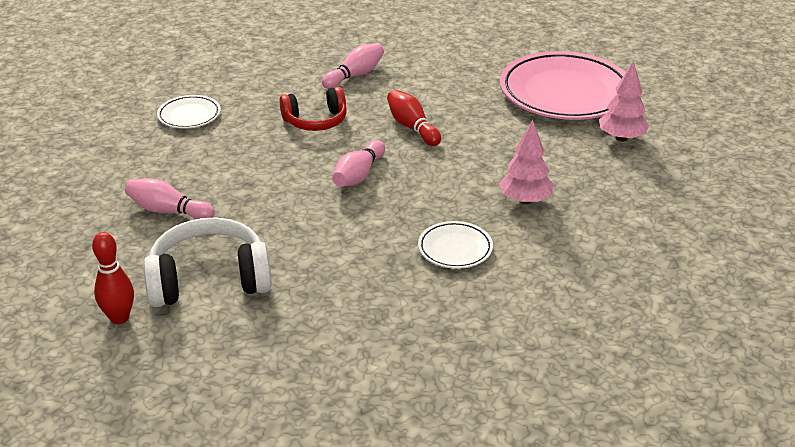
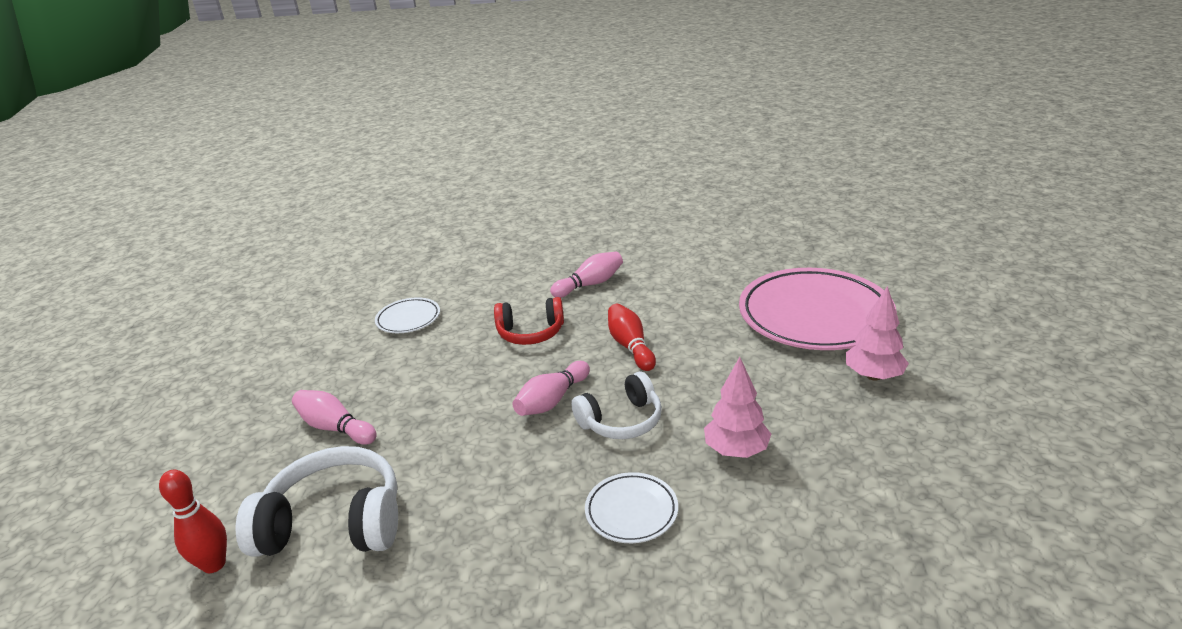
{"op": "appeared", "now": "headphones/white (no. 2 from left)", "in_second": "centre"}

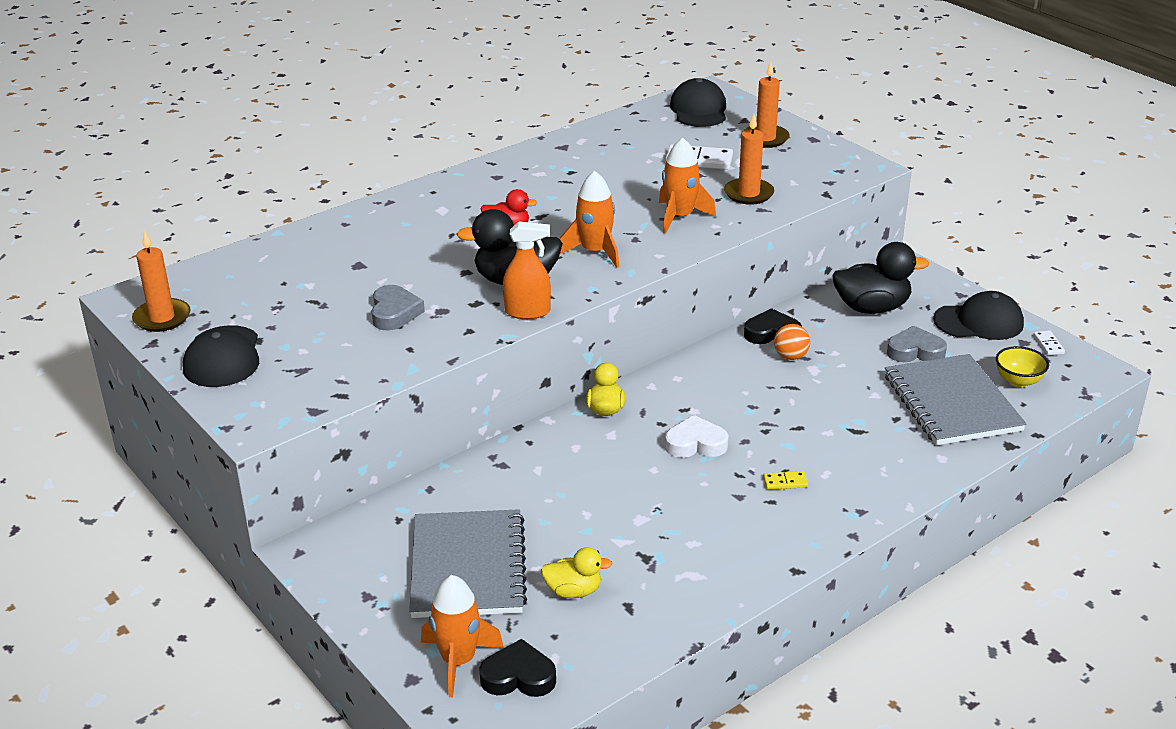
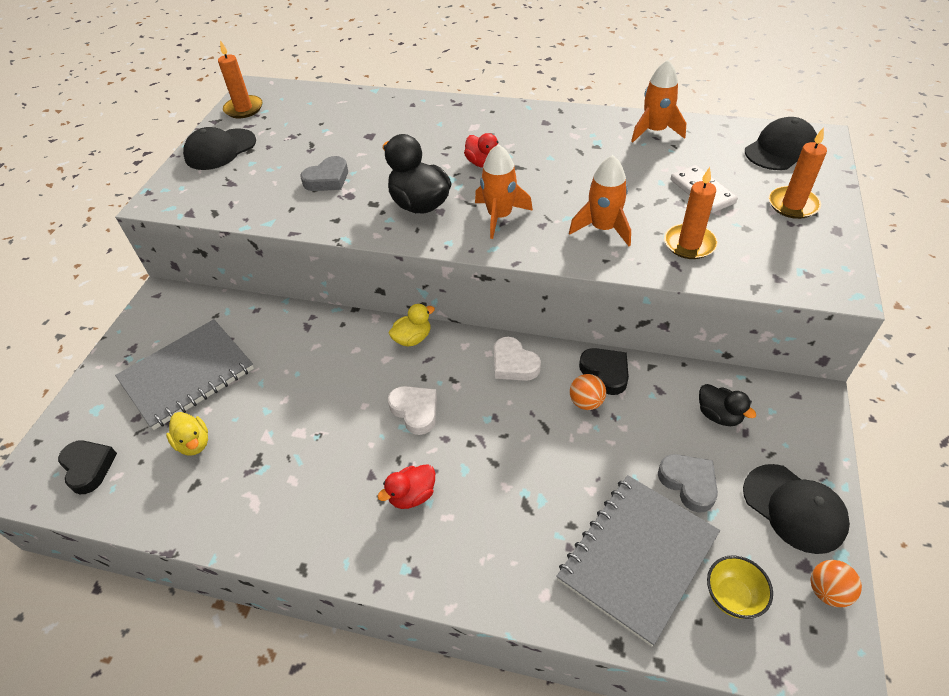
{"op": "relocated", "was": "rocket/orange (no. 1 from left in the first image)", "now": "rocket/orange (no. 3 from left)", "in_first": "bottom centre", "in_second": "top right"}
{"op": "missing", "was": "spray bottle/orange", "in_first": "centre"}
{"op": "exchanged", "was": "domino/yellow", "now": "duck/red (no. 1 from left)", "in_first": "middle right", "in_second": "bottom centre"}
{"op": "size", "was": "duck/black (no. 2 from left)", "in_first": "middle right", "in_second": "middle right", "ratio": 0.58}
{"op": "exchanged", "was": "domino/white (no. 2 from left)", "now": "ball/orange (no. 2 from left)", "in_first": "middle right", "in_second": "bottom right"}
{"op": "appeared", "now": "heart/white (no. 2 from left)", "in_second": "centre"}

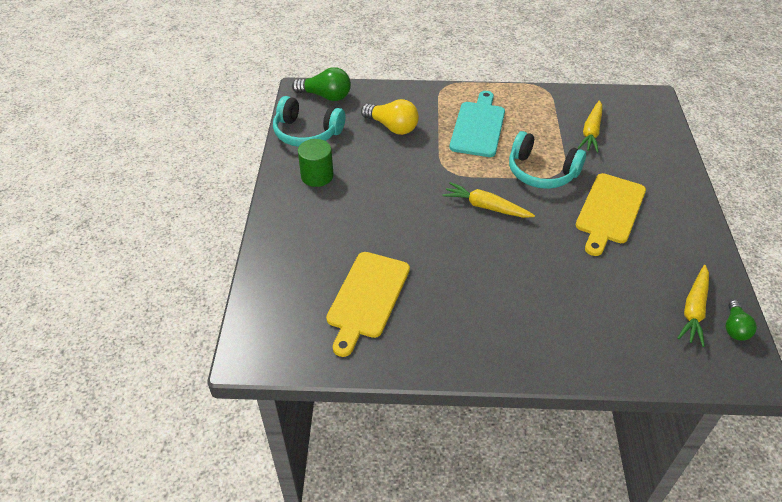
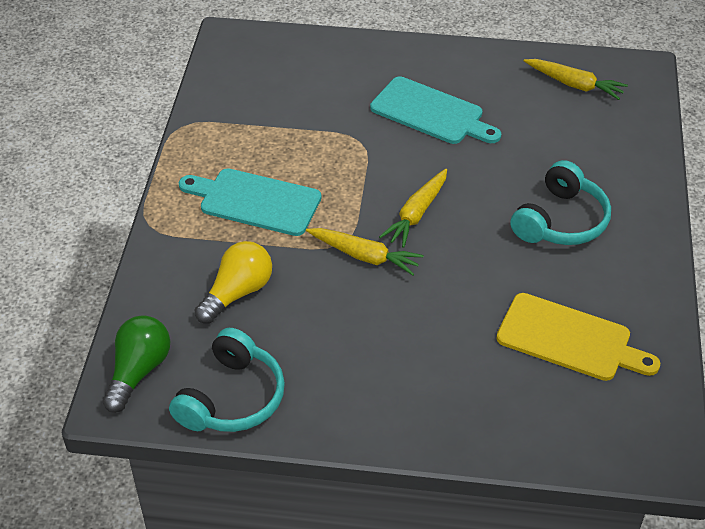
{"op": "missing", "was": "cylinder/green", "in_first": "top centre"}
{"op": "relocated", "was": "headphones/turquoise (no. 2 from left)", "in_first": "top right", "in_second": "middle right"}
{"op": "colour", "was": "cutting board/yellow (no. 2 from left)", "now": "cutting board/turquoise (no. 2 from left)", "in_first": "middle right", "in_second": "top centre"}
{"op": "relocated", "was": "carrot/yellow (no. 2 from left in the first image)", "now": "carrot/yellow (no. 1 from left)", "in_first": "top right", "in_second": "centre"}
{"op": "missing", "was": "light bulb/green (no. 2 from left)", "in_first": "middle right"}

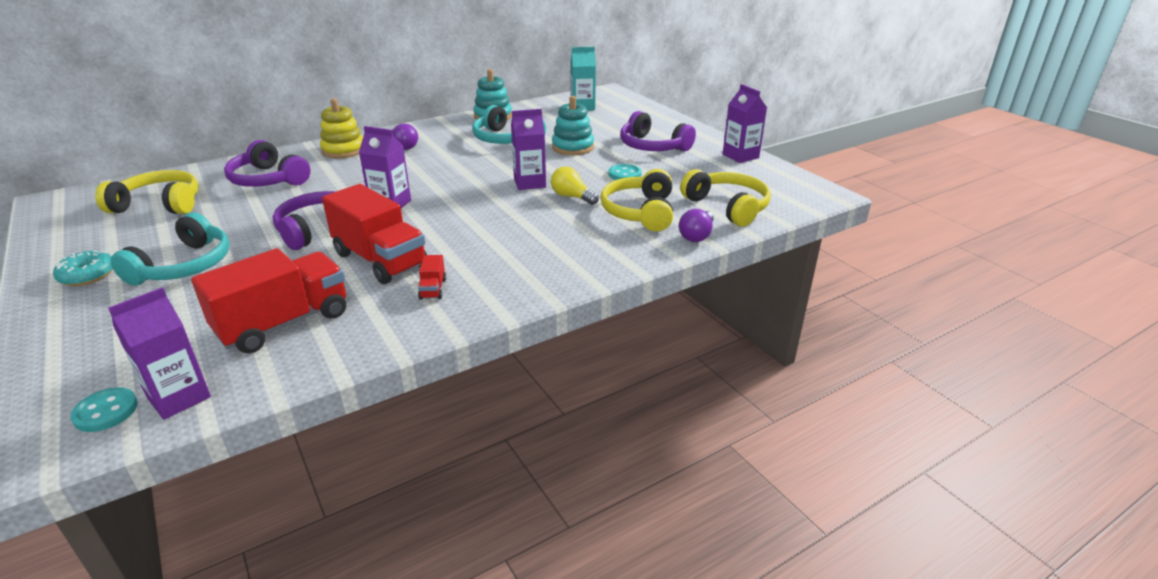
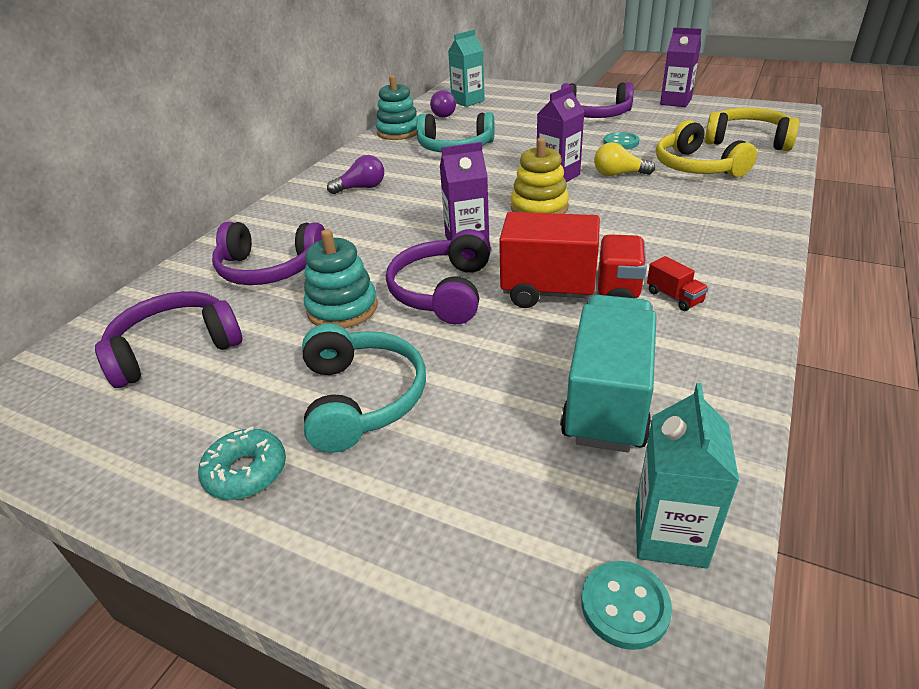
{"op": "colour", "was": "headphones/yellow (no. 1 from left)", "now": "headphones/purple (no. 1 from left)", "in_first": "top left", "in_second": "middle left"}
{"op": "colour", "was": "carton/purple (no. 1 from left)", "now": "carton/turquoise (no. 2 from left)", "in_first": "middle left", "in_second": "bottom right"}
{"op": "colour", "was": "truck/red (no. 1 from left)", "now": "truck/turquoise", "in_first": "middle left", "in_second": "centre"}
{"op": "relocated", "was": "stacking toy/yellow", "in_first": "top left", "in_second": "top centre"}
{"op": "relocated", "was": "stacking toy/turquoise (no. 2 from left in the first image)", "now": "stacking toy/turquoise (no. 1 from left)", "in_first": "top centre", "in_second": "centre"}
{"op": "relocated", "was": "light bulb/purple (no. 2 from left)", "in_first": "centre", "in_second": "top centre"}

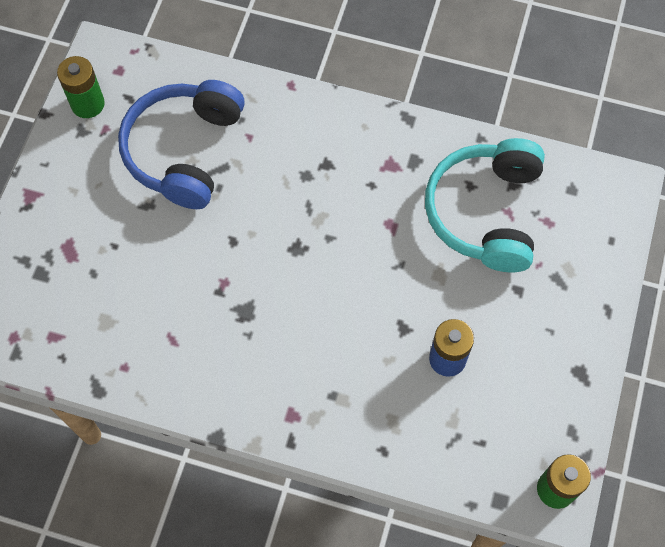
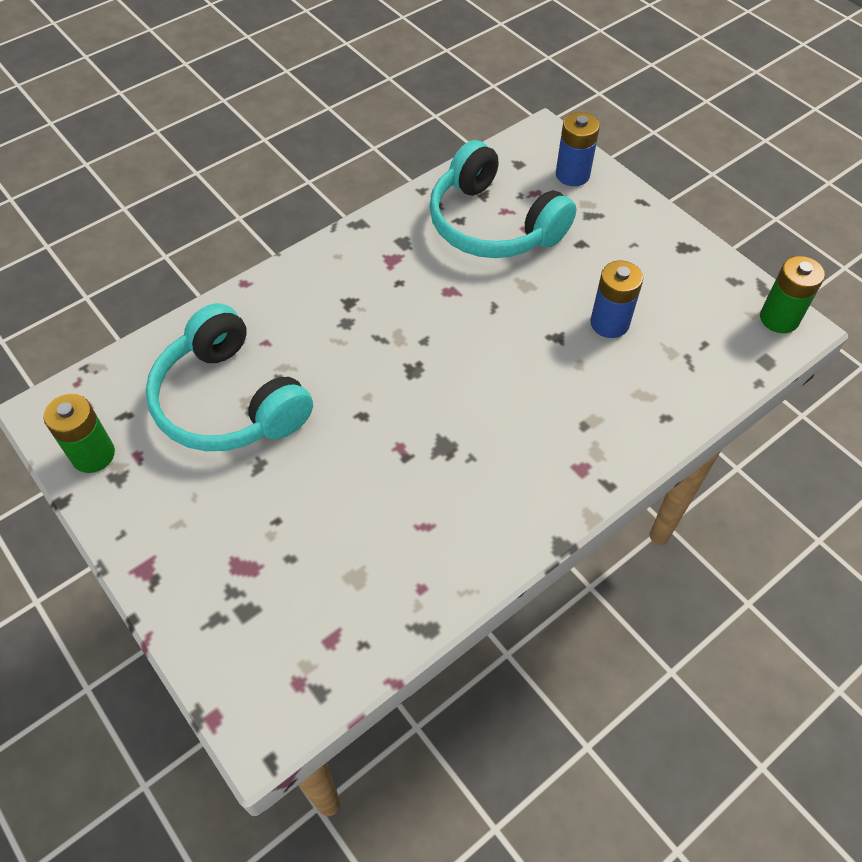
{"op": "colour", "was": "headphones/blue", "now": "headphones/turquoise (no. 1 from left)", "in_first": "top left", "in_second": "middle left"}
{"op": "appeared", "now": "battery/blue (no. 1 from left)", "in_second": "top right"}

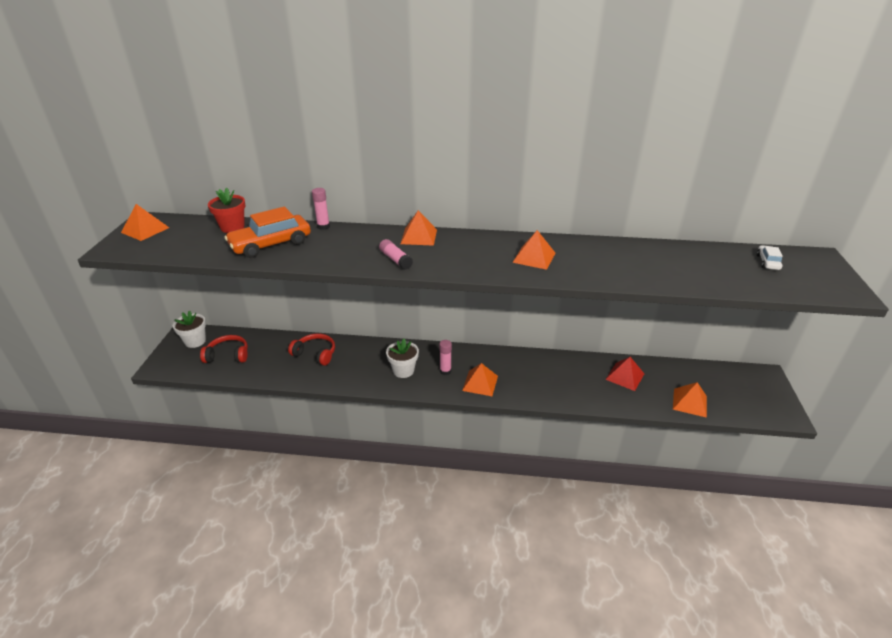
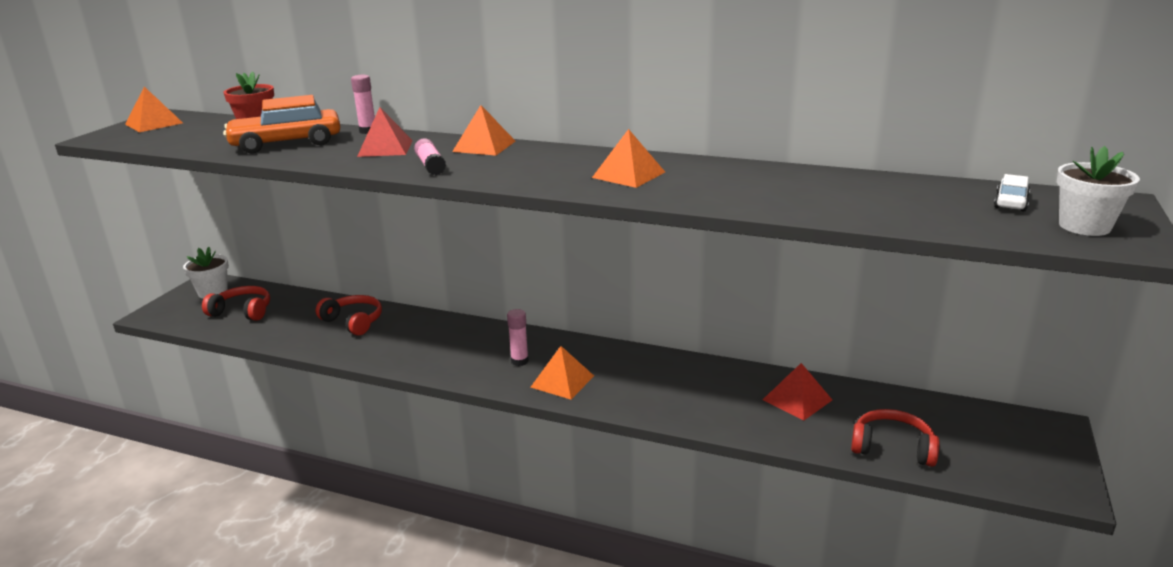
{"op": "relocated", "was": "flower pot/white (no. 2 from left)", "in_first": "centre", "in_second": "middle right"}
{"op": "exchanged", "was": "pyramid/orange (no. 5 from left)", "now": "headphones/red (no. 3 from left)", "in_first": "middle right", "in_second": "bottom right"}
{"op": "appeared", "now": "pyramid/red (no. 1 from left)", "in_second": "top left"}

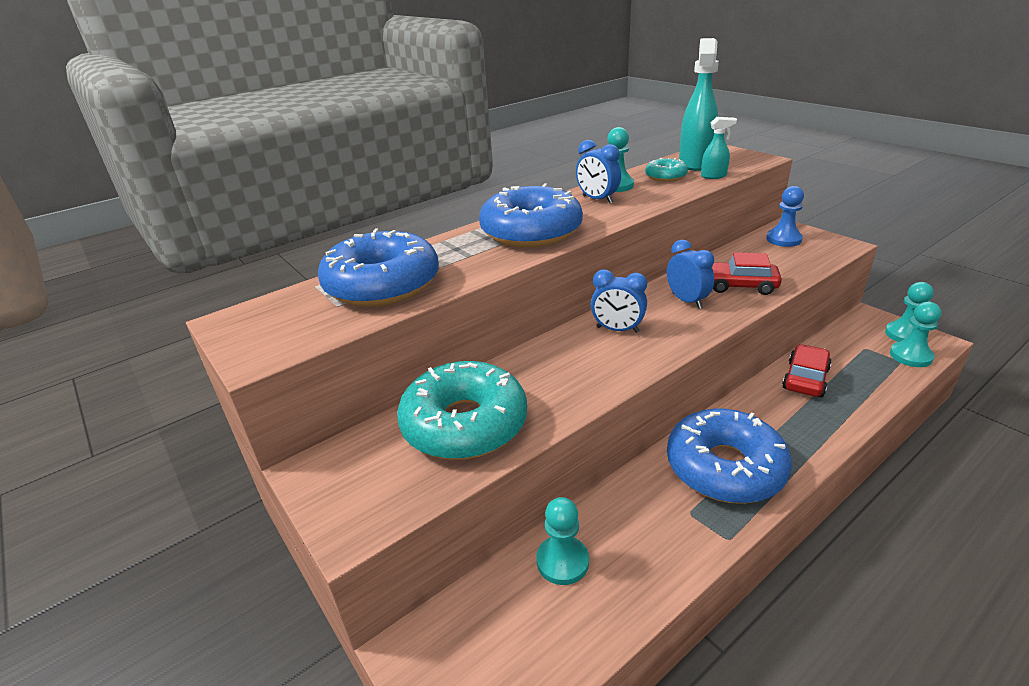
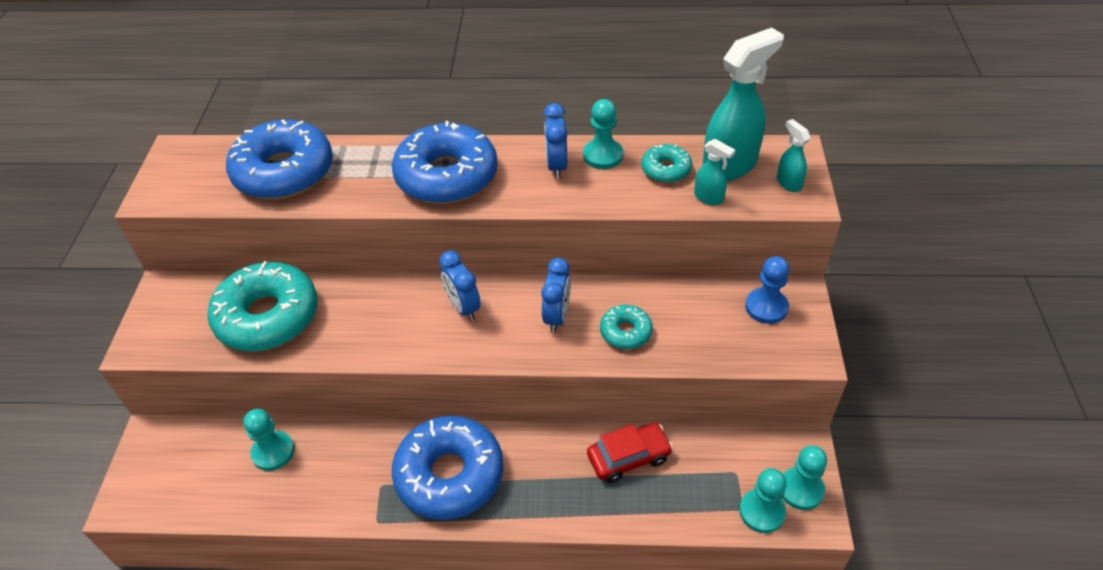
{"op": "exchanged", "was": "car/red (no. 1 from left)", "now": "donut/turquoise (no. 2 from left)", "in_first": "middle right", "in_second": "centre"}
{"op": "appeared", "now": "spray bottle/turquoise (no. 3 from left)", "in_second": "top right"}

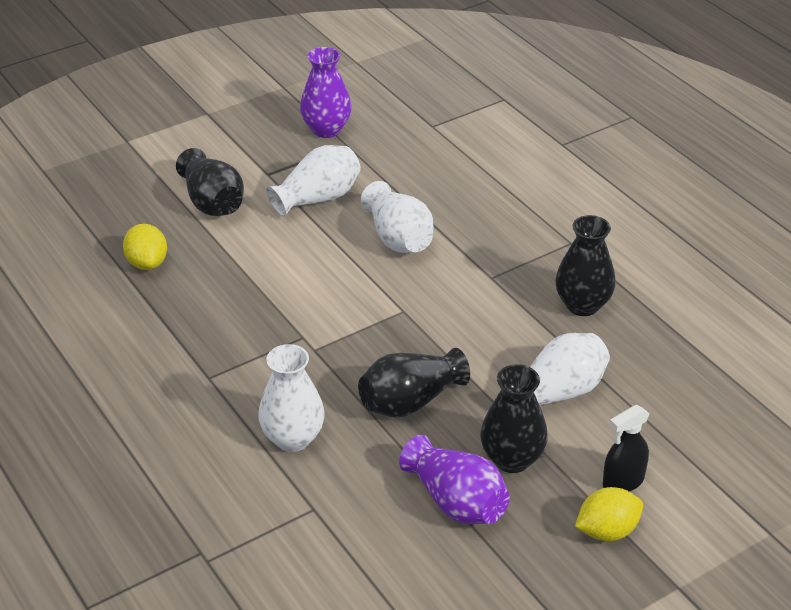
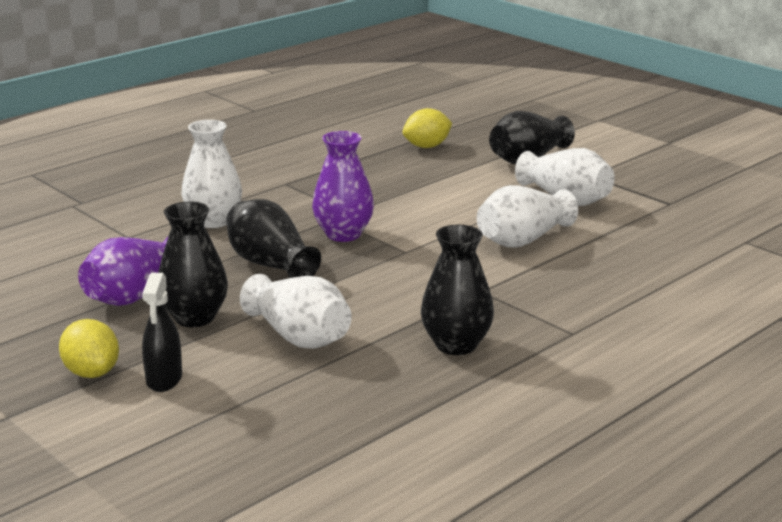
{"op": "relocated", "was": "vase/purple (no. 1 from left in the first image)", "now": "vase/purple (no. 2 from left)", "in_first": "top centre", "in_second": "centre"}
{"op": "spun", "was": "spray bottle/black", "in_first": "bottom right", "in_second": "middle left", "clockwise": -135}

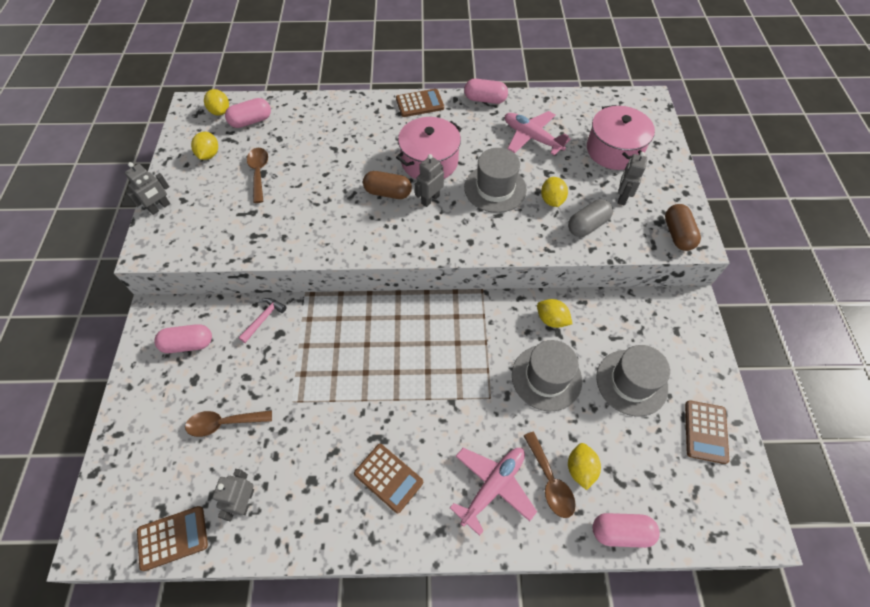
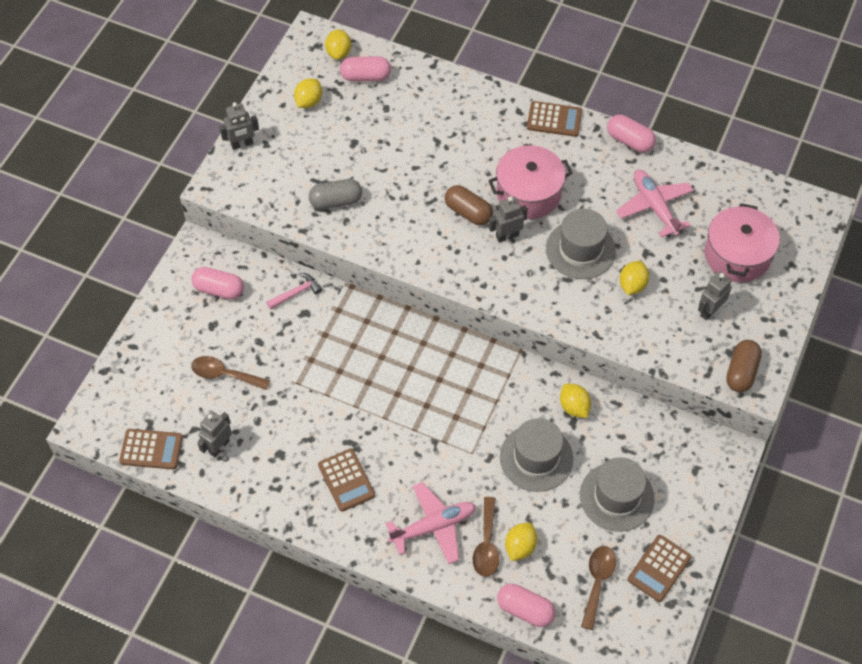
{"op": "relocated", "was": "spoon/brown (no. 2 from left in the first image)", "now": "spoon/brown (no. 3 from left)", "in_first": "top left", "in_second": "bottom right"}
{"op": "relocated", "was": "capsule/grey", "in_first": "middle right", "in_second": "top centre"}

